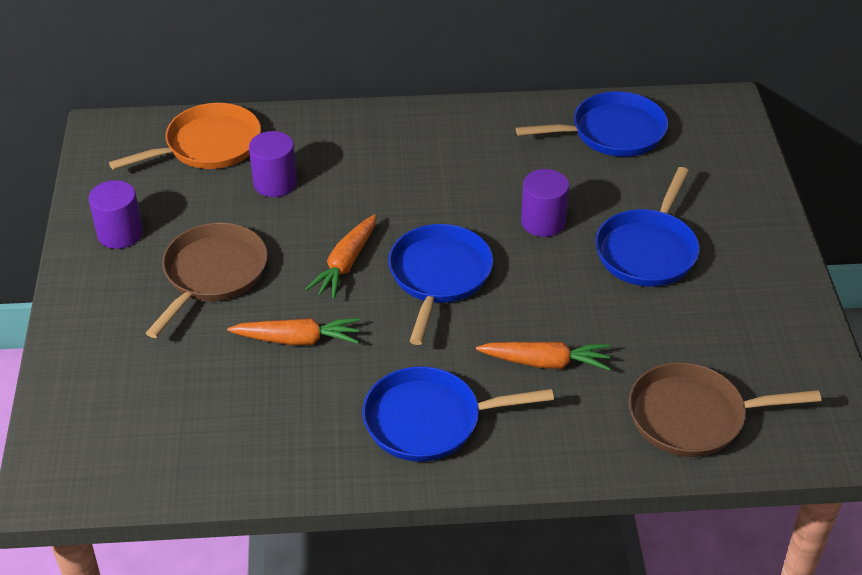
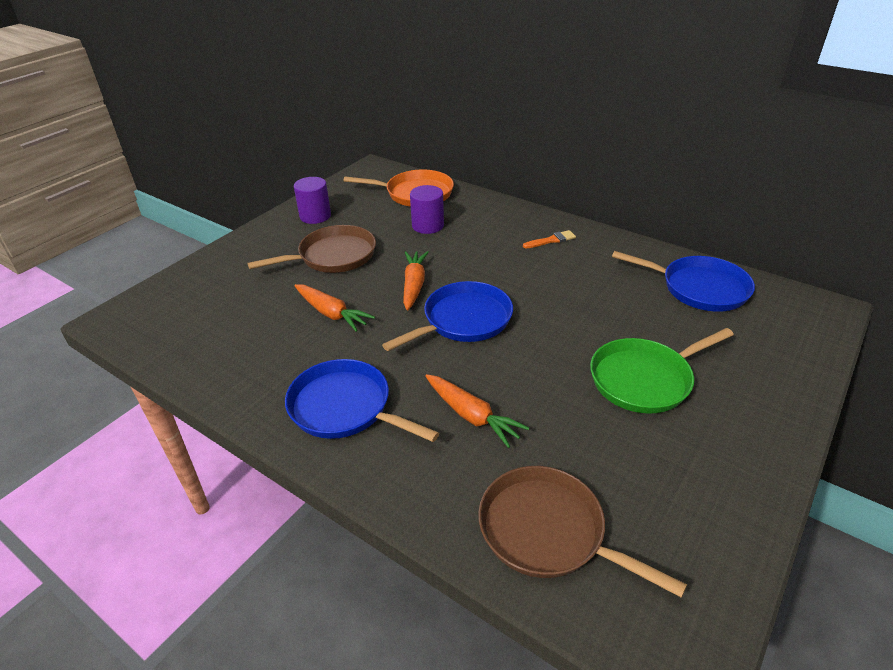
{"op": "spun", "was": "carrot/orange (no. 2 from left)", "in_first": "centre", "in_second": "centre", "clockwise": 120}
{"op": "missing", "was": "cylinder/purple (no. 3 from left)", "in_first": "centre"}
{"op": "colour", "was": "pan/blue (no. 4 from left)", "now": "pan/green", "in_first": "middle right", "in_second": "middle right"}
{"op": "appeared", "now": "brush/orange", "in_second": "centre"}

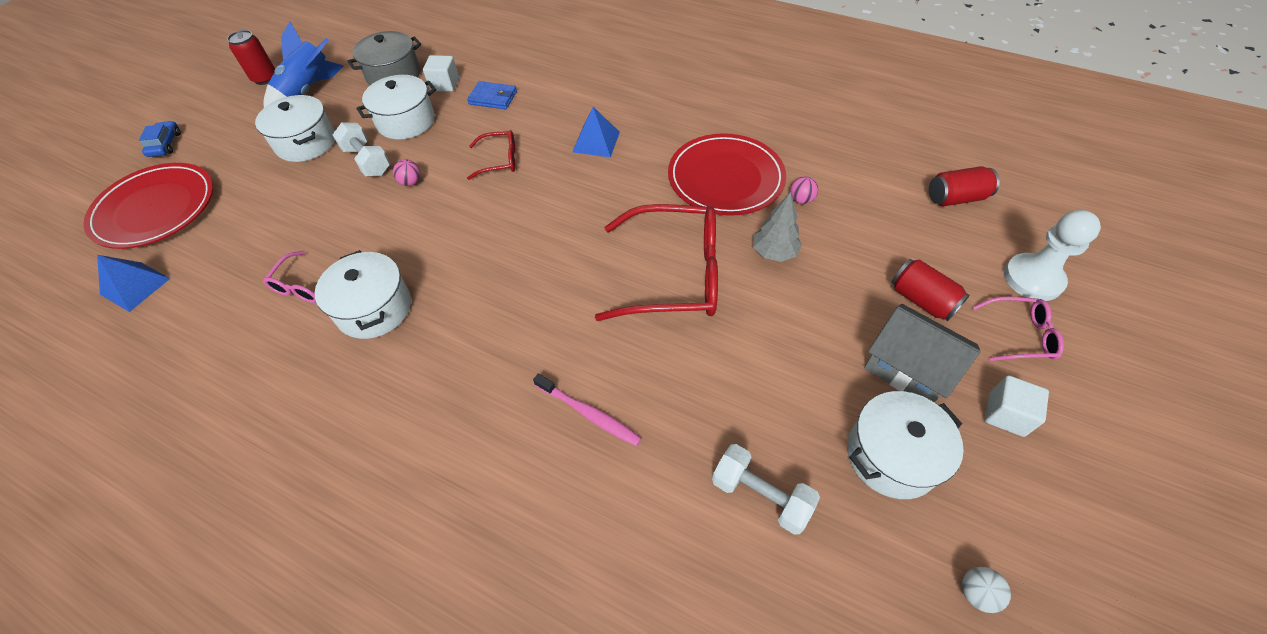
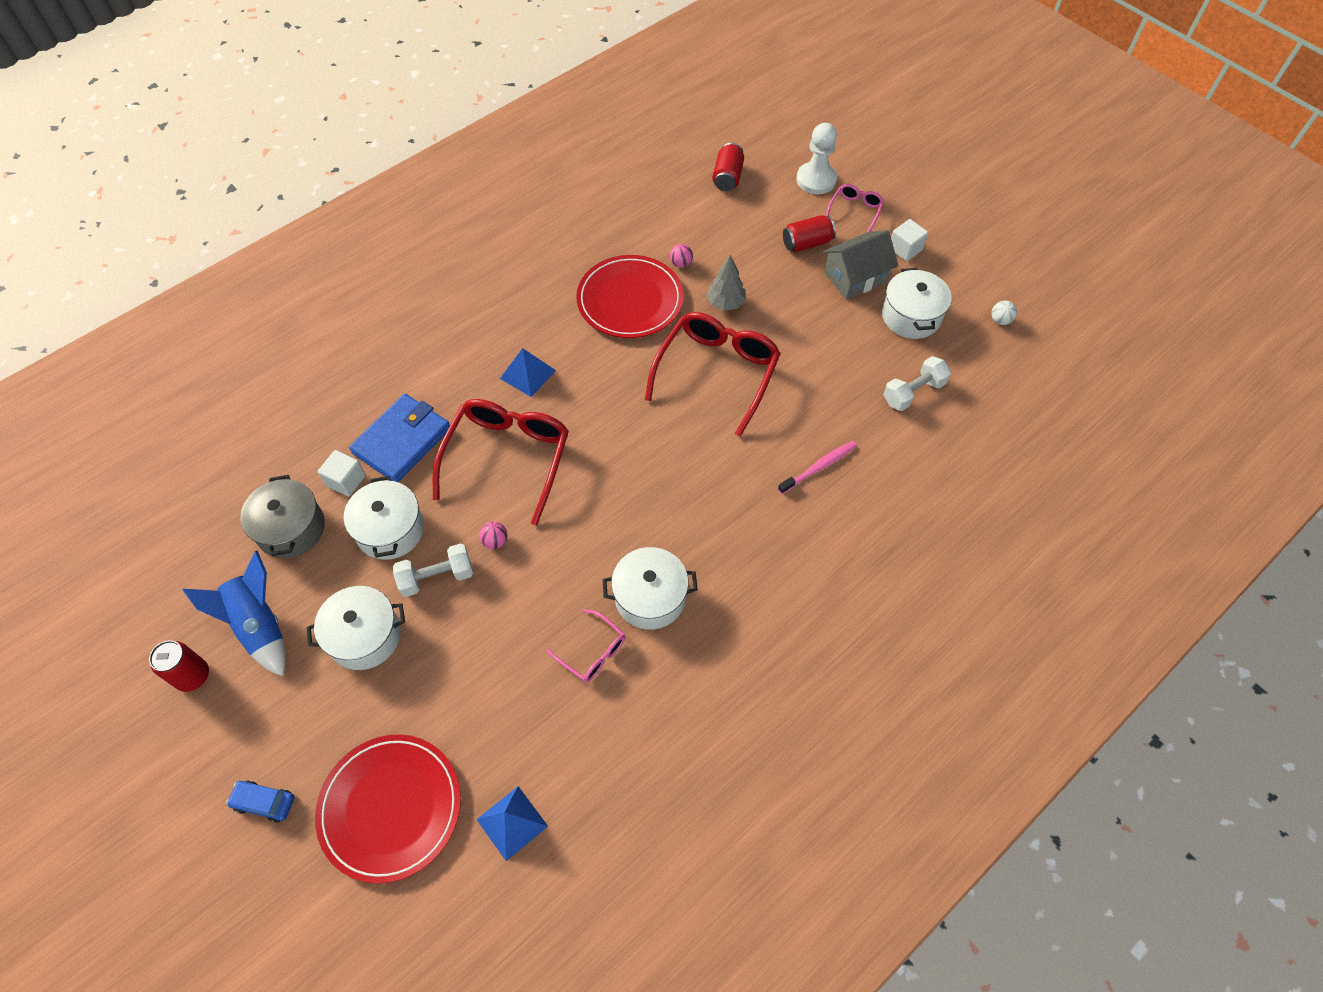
{"op": "size", "was": "wallet/blue", "in_first": "top centre", "in_second": "middle left", "ratio": 1.73}
{"op": "size", "was": "glasses/red (no. 1 from left)", "in_first": "top centre", "in_second": "centre", "ratio": 2.04}

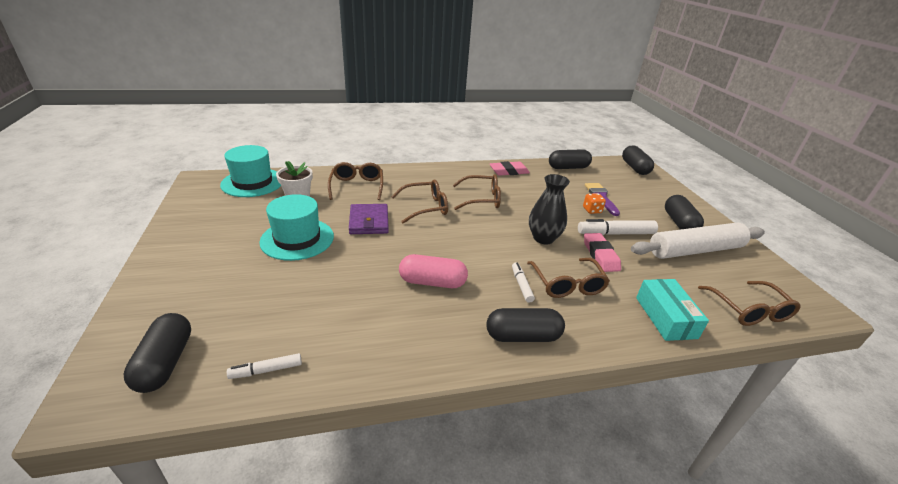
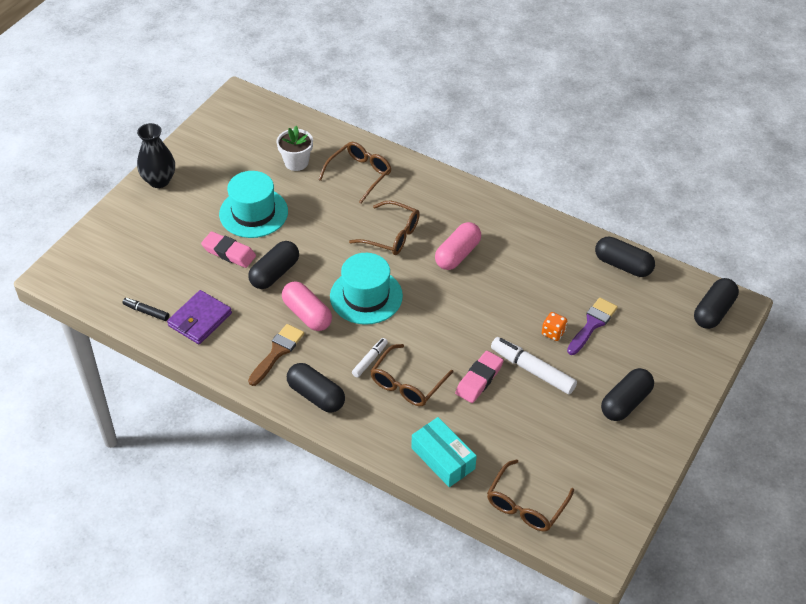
{"op": "relocated", "was": "capsule/black (no. 1 from left)", "in_first": "bottom left", "in_second": "centre"}
{"op": "relocated", "was": "hat/turquoise (no. 1 from left in the first image)", "now": "hat/turquoise (no. 2 from left)", "in_first": "middle left", "in_second": "centre"}
{"op": "colour", "was": "marker/white (no. 1 from left)", "now": "marker/black", "in_first": "bottom left", "in_second": "middle left"}
{"op": "relocated", "was": "wallet/purple", "in_first": "centre", "in_second": "middle left"}
{"op": "exchanged", "was": "glasses/brown (no. 3 from left)", "now": "capsule/pink (no. 2 from left)", "in_first": "centre", "in_second": "centre"}
{"op": "relocated", "was": "eraser/pink (no. 1 from left)", "in_first": "centre", "in_second": "middle left"}
{"op": "relocated", "was": "vase/black", "in_first": "centre", "in_second": "top left"}
{"op": "missing", "was": "rolling pin/white", "in_first": "middle right"}
{"op": "spun", "was": "box/turquoise", "in_first": "middle right", "in_second": "bottom centre", "clockwise": -75}
{"op": "appeared", "now": "brush/brown", "in_second": "centre"}

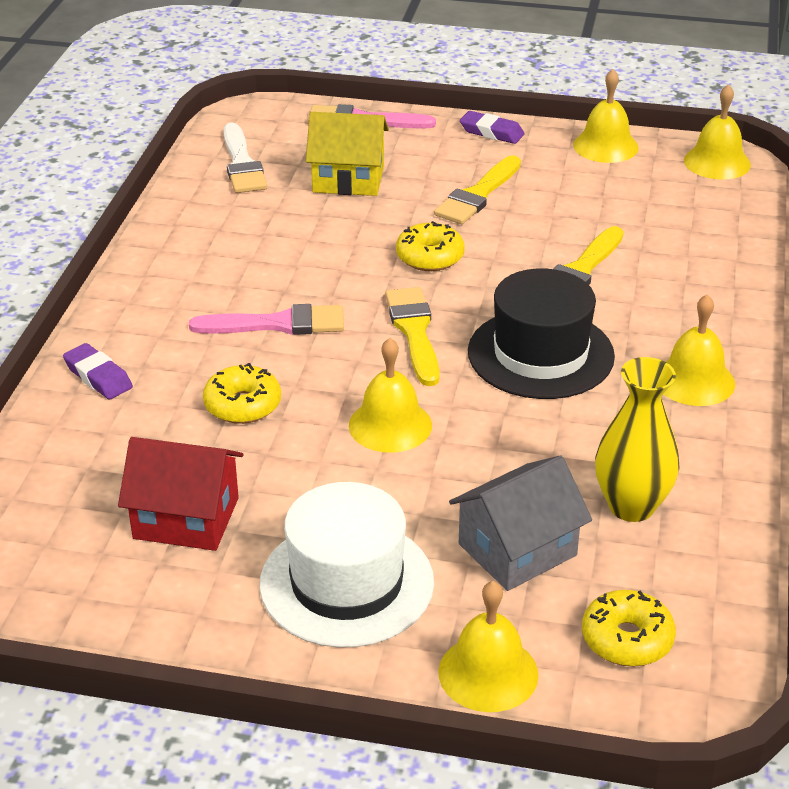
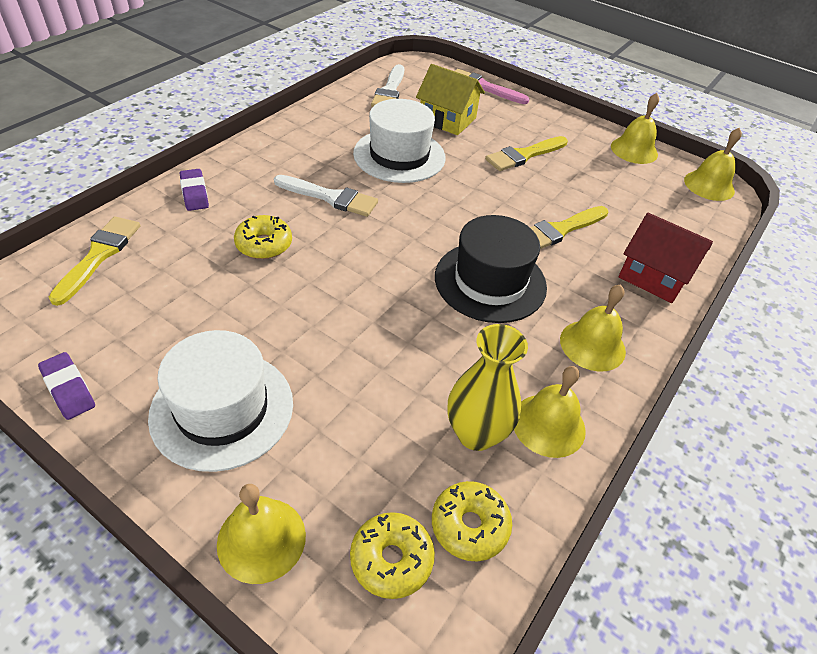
{"op": "relocated", "was": "house/red", "in_first": "middle left", "in_second": "middle right"}
{"op": "colour", "was": "brush/pink (no. 1 from left)", "now": "brush/white (no. 1 from left)", "in_first": "centre", "in_second": "top centre"}
{"op": "relocated", "was": "bell/yellow (no. 1 from left in the first image)", "now": "bell/yellow (no. 2 from left)", "in_first": "centre", "in_second": "middle right"}
{"op": "relocated", "was": "brush/yellow (no. 1 from left)", "in_first": "centre", "in_second": "middle left"}
{"op": "relocated", "was": "donut/yellow (no. 2 from left in the first image)", "now": "donut/yellow (no. 3 from left)", "in_first": "top centre", "in_second": "bottom centre"}
{"op": "missing", "was": "house/grey", "in_first": "centre"}
{"op": "relocated", "was": "eraser/purple (no. 2 from left in the first image)", "now": "eraser/purple (no. 1 from left)", "in_first": "top centre", "in_second": "middle left"}
{"op": "appeared", "now": "hat/white (no. 2 from left)", "in_second": "top centre"}

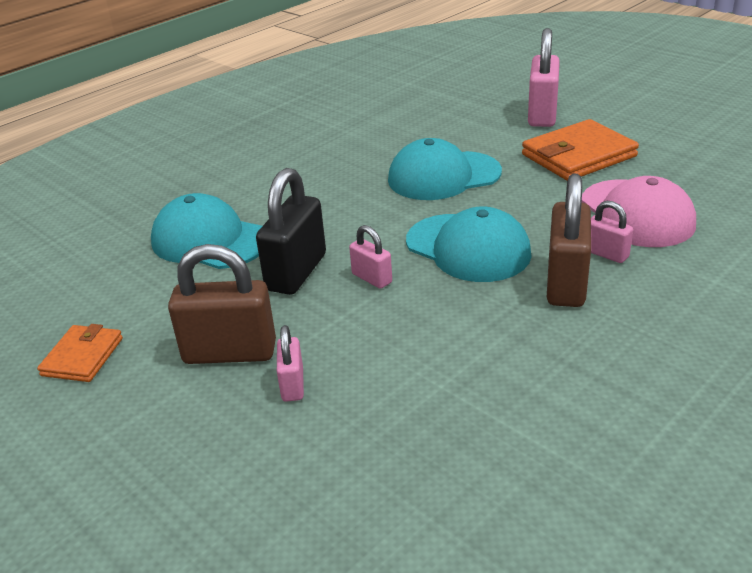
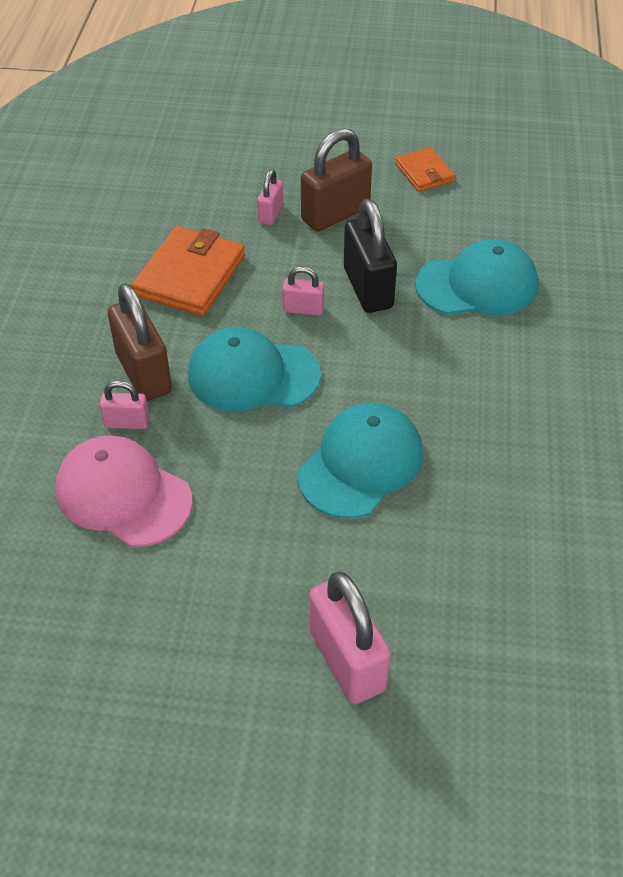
{"op": "spun", "was": "padlock/pink (no. 1 from left in the first image)", "in_first": "centre", "in_second": "top centre", "clockwise": 60}
{"op": "relocated", "was": "wallet/orange (no. 2 from left in the first image)", "now": "wallet/orange (no. 1 from left)", "in_first": "top right", "in_second": "top left"}

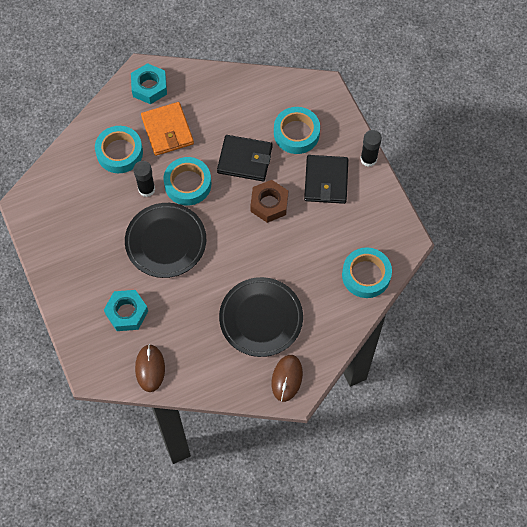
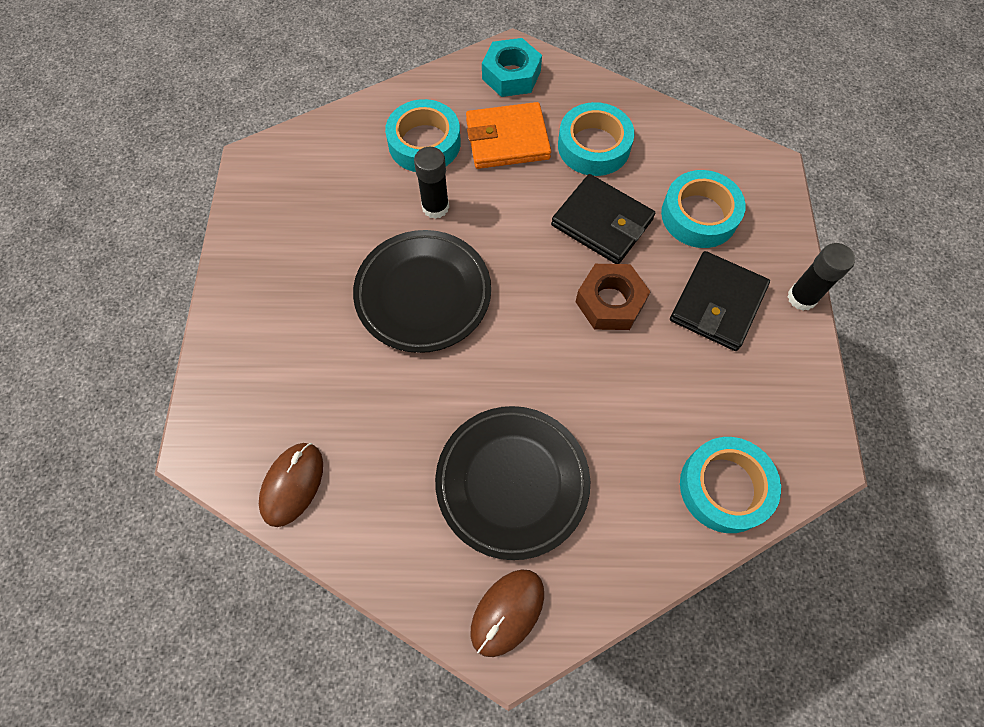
{"op": "missing", "was": "nut/turquoise (no. 1 from left)", "in_first": "middle left"}
{"op": "spun", "was": "wallet/orange", "in_first": "top left", "in_second": "top centre", "clockwise": 75}
{"op": "relocated", "was": "tape/turquoise (no. 2 from left)", "in_first": "centre", "in_second": "top centre"}

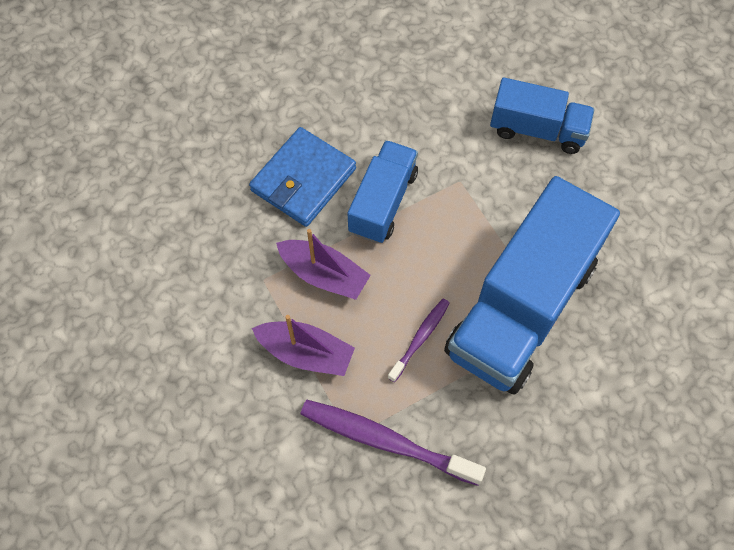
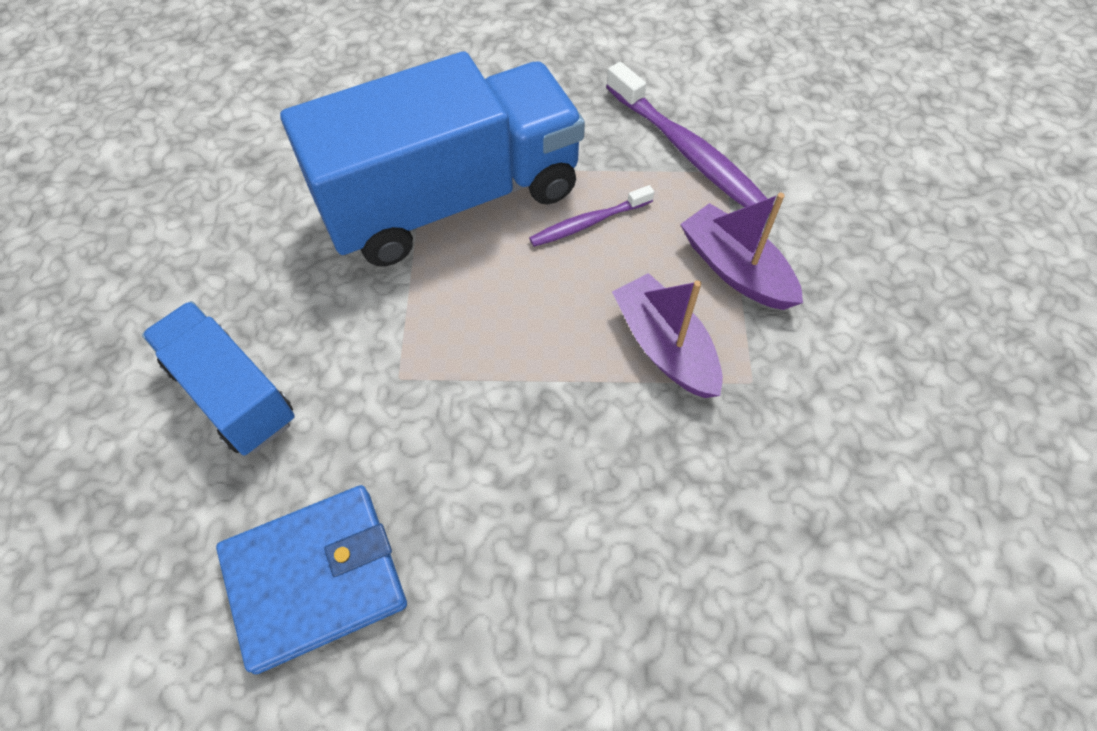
{"op": "relocated", "was": "wallet/blue", "in_first": "top centre", "in_second": "bottom left"}
{"op": "missing", "was": "truck/blue (no. 1 from left)", "in_first": "centre"}

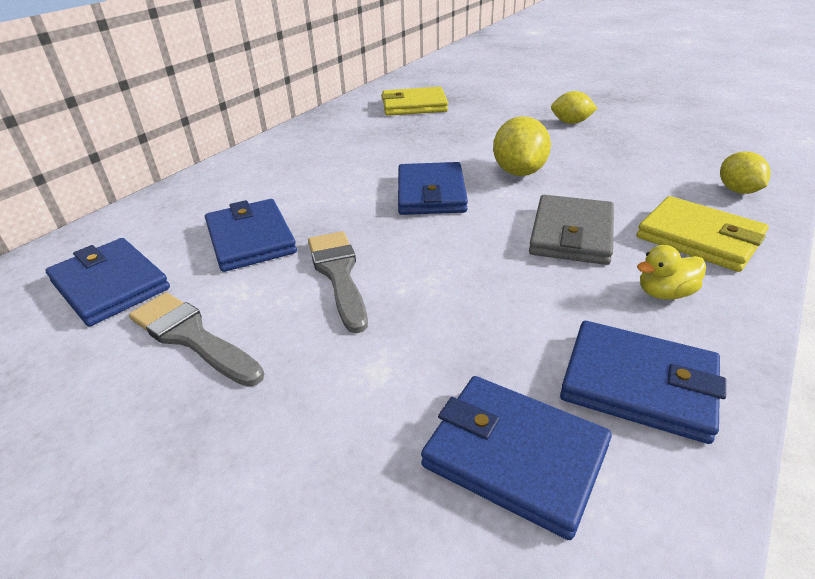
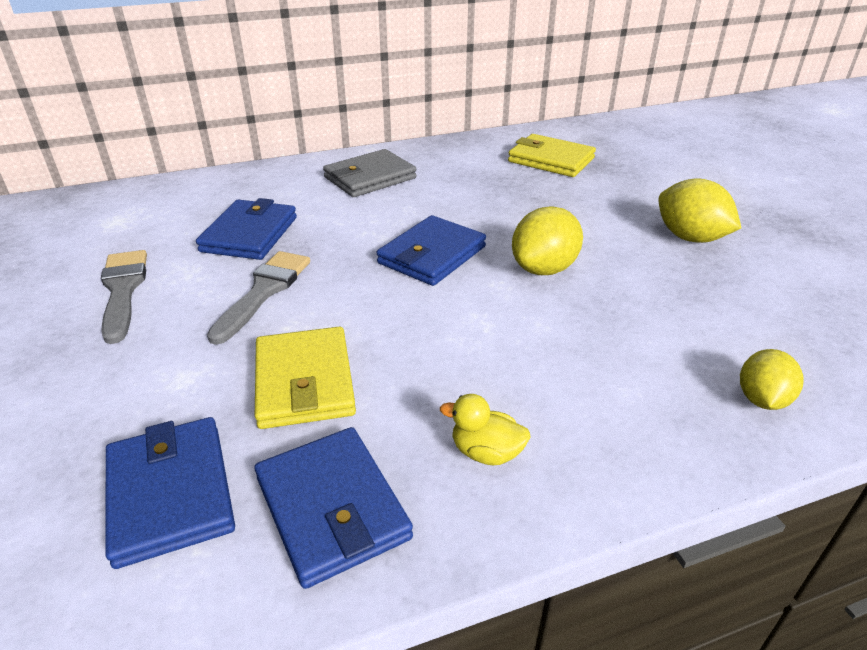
{"op": "missing", "was": "wallet/blue (no. 1 from left)", "in_first": "middle left"}
{"op": "relocated", "was": "wallet/grey", "in_first": "middle right", "in_second": "top centre"}
{"op": "size", "was": "lemon/yellow (no. 2 from left)", "in_first": "top right", "in_second": "top right", "ratio": 1.52}
{"op": "relocated", "was": "wallet/yellow (no. 2 from left in the first image)", "now": "wallet/yellow (no. 1 from left)", "in_first": "middle right", "in_second": "centre"}

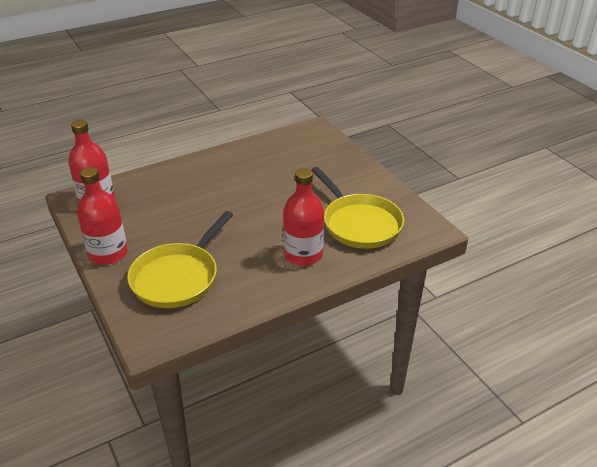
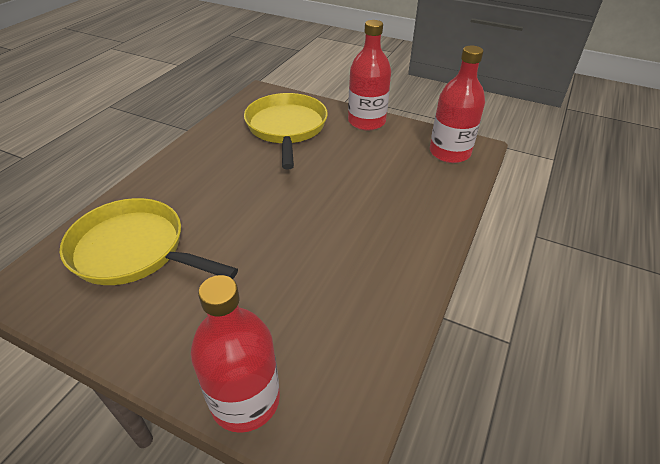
{"op": "relocated", "was": "bottle/red (no. 3 from left in the first image)", "now": "bottle/red (no. 1 from left)", "in_first": "centre", "in_second": "bottom centre"}

